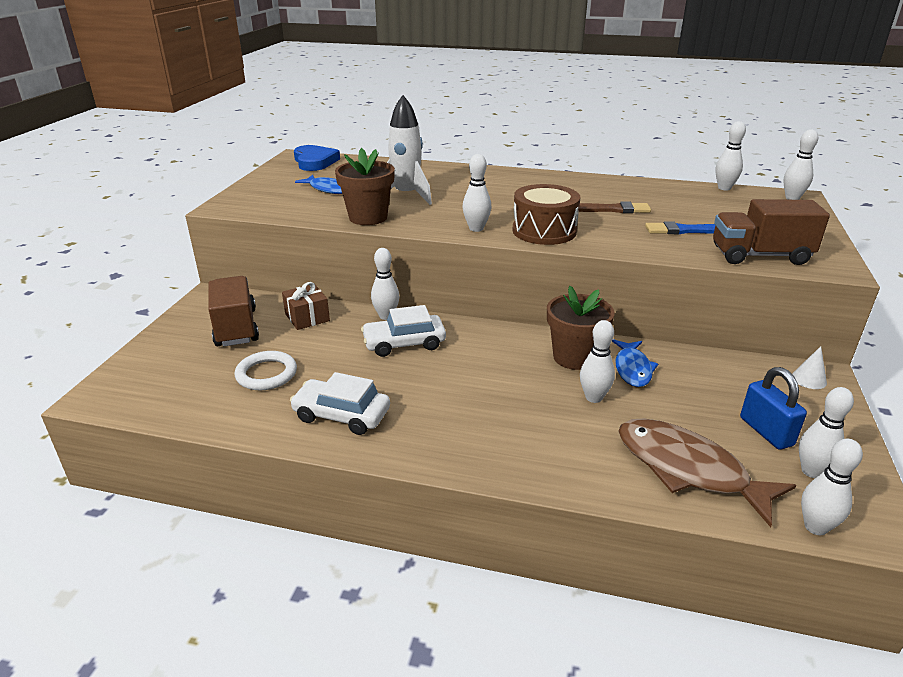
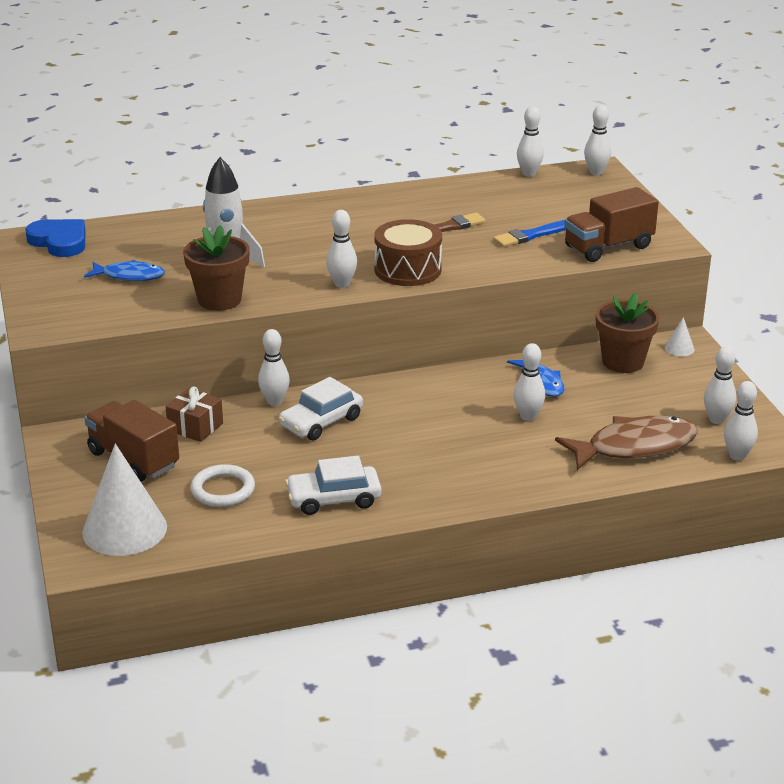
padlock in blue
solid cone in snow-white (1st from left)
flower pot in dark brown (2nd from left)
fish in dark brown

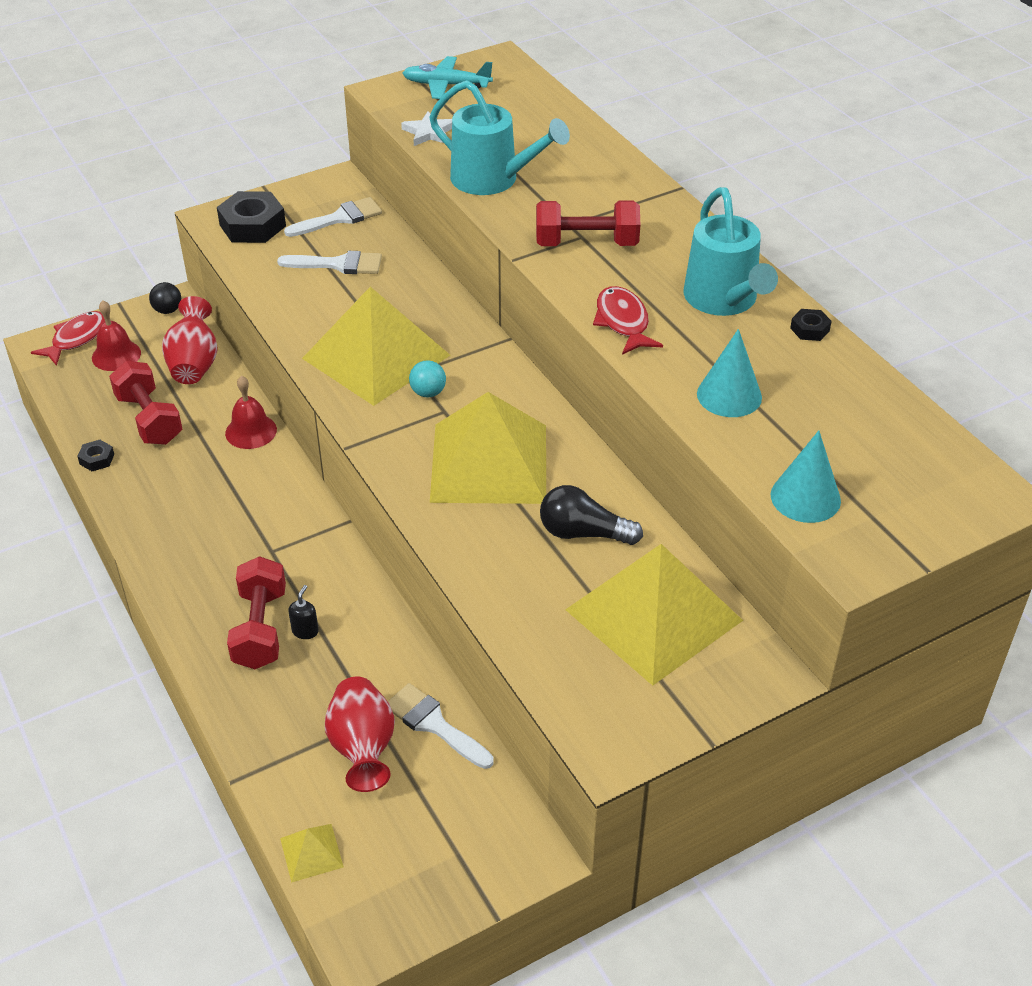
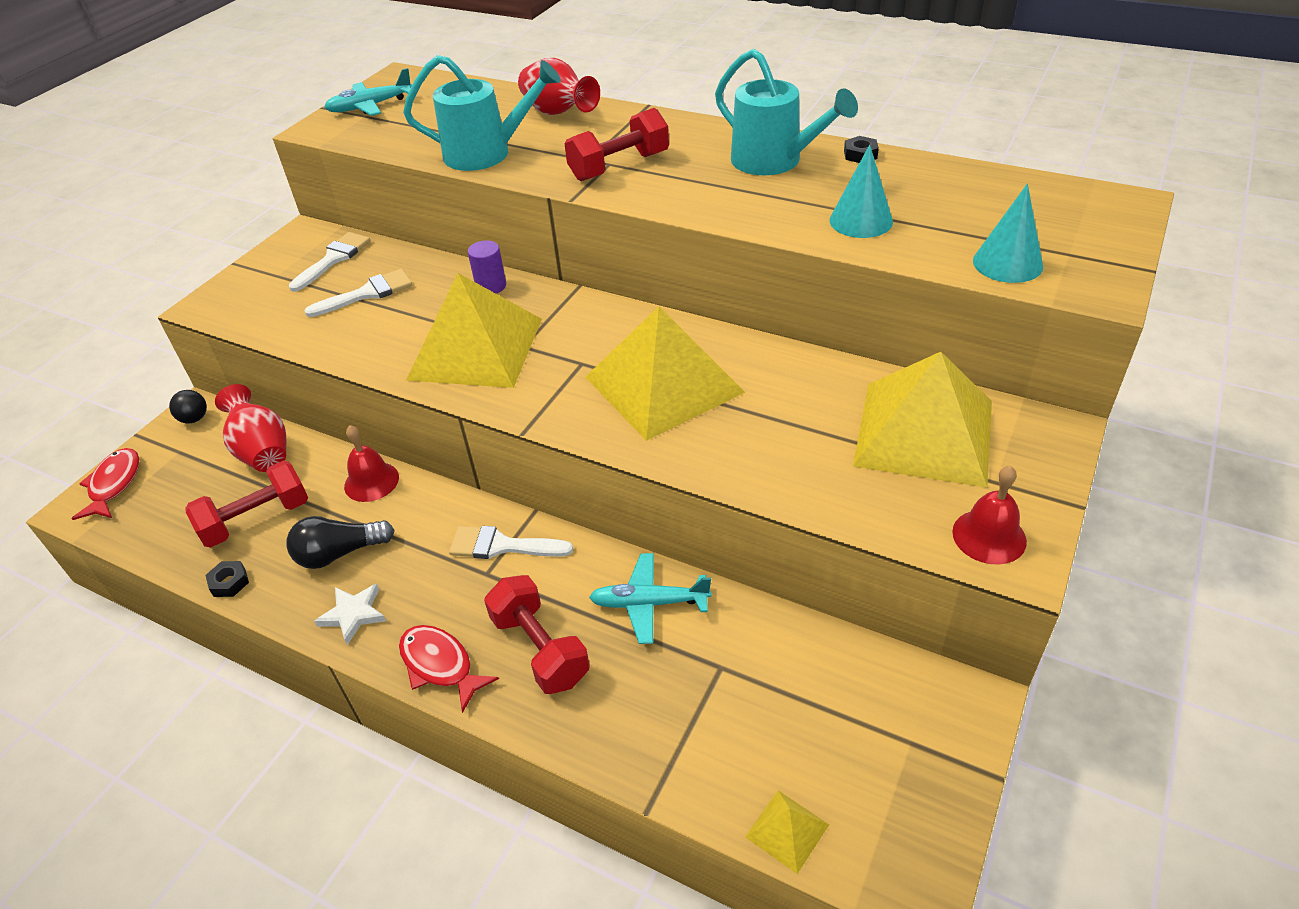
hex nut in ebony (2nd from left in the first image)
soap dispenser in ebony
sphere in teal
solid cylinder in violet
plane in teal (2nd from left)
hand bell in red (2nd from left)
tall vase in red (2nd from left)
brush in snow-white (3rd from left)
five-pointed star in snow-white
lightbulb in ebony
fish in red (2nd from left)
dumbbell in red (1st from left)

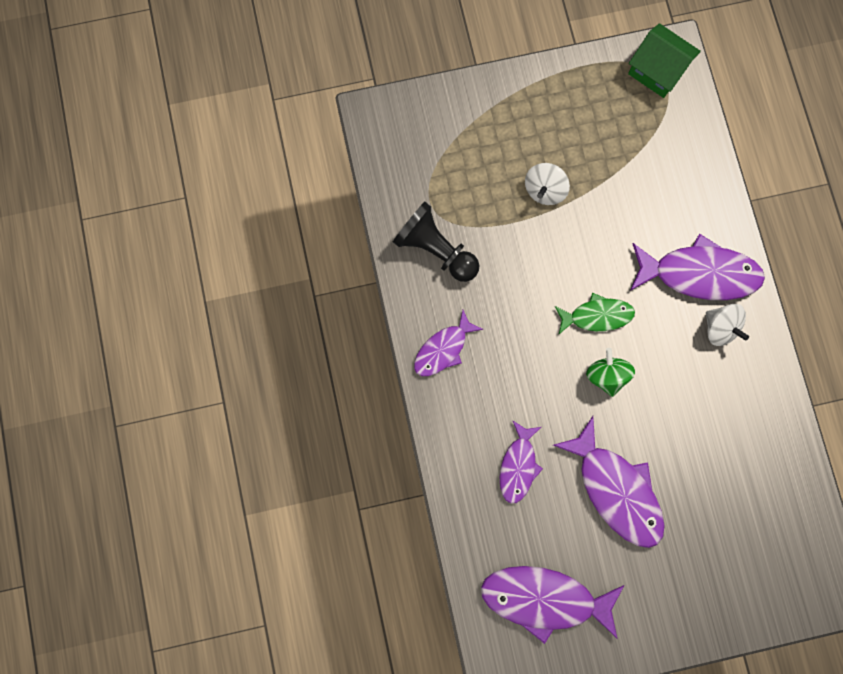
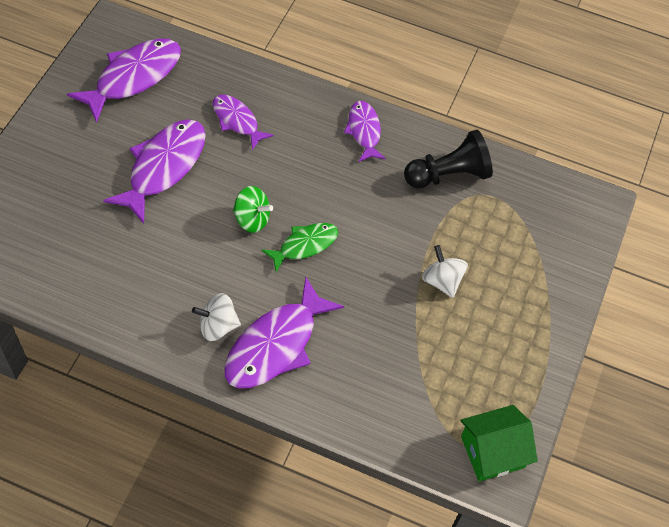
fish in violet (2nd from left)
fish in emerald

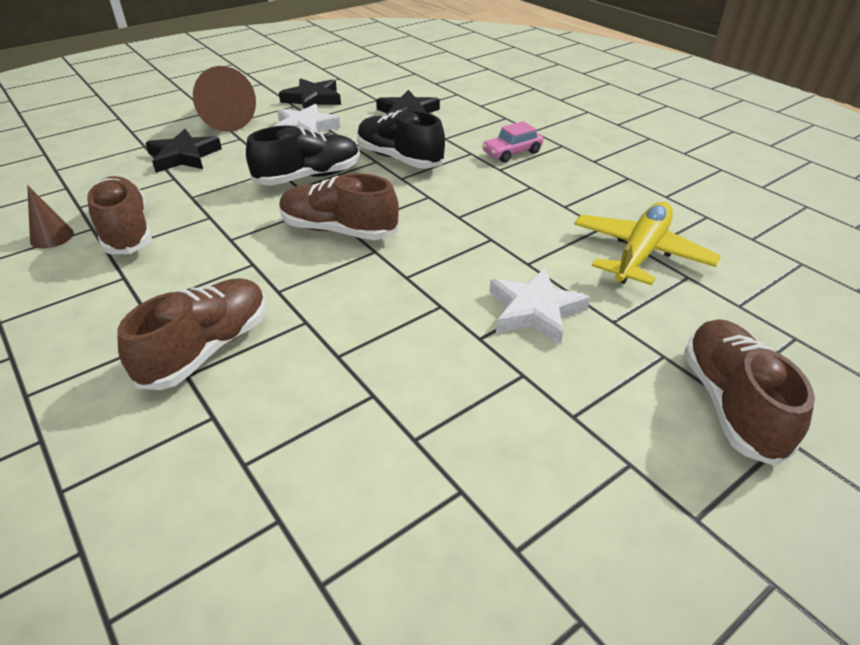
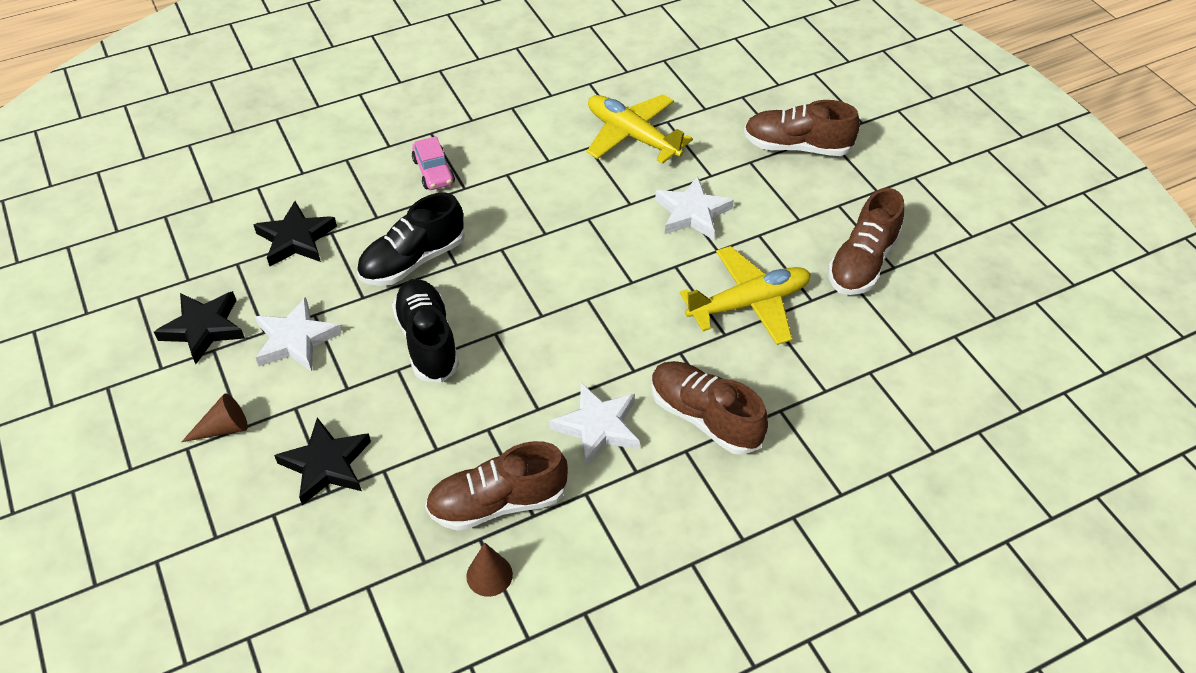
five-pointed star in snow-white (2nd from left)
plane in golden (2nd from left)
lace-up shoe in dark brown (4th from left)
solid cone in dark brown (1st from left)

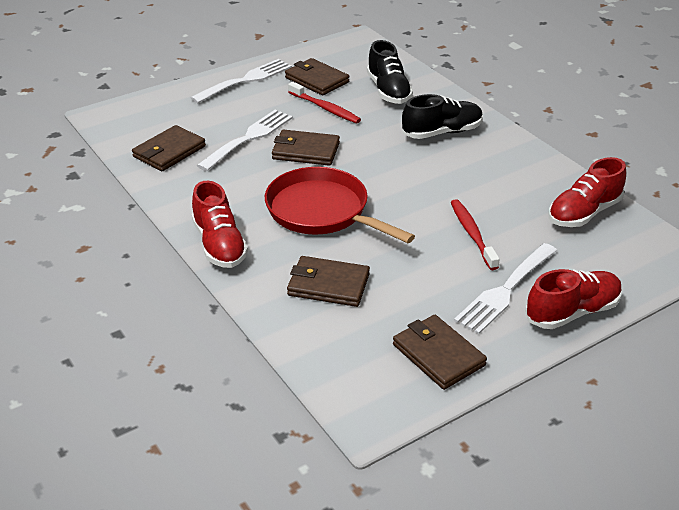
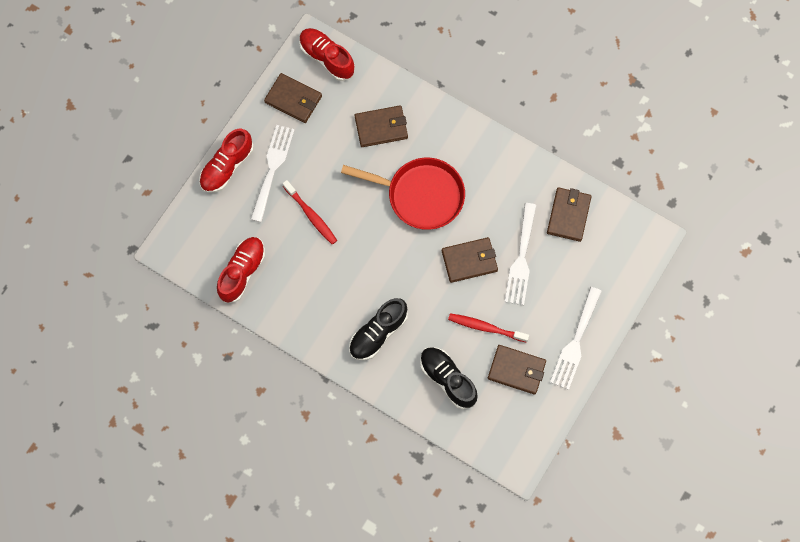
lace-up shoe in red (3rd from left)

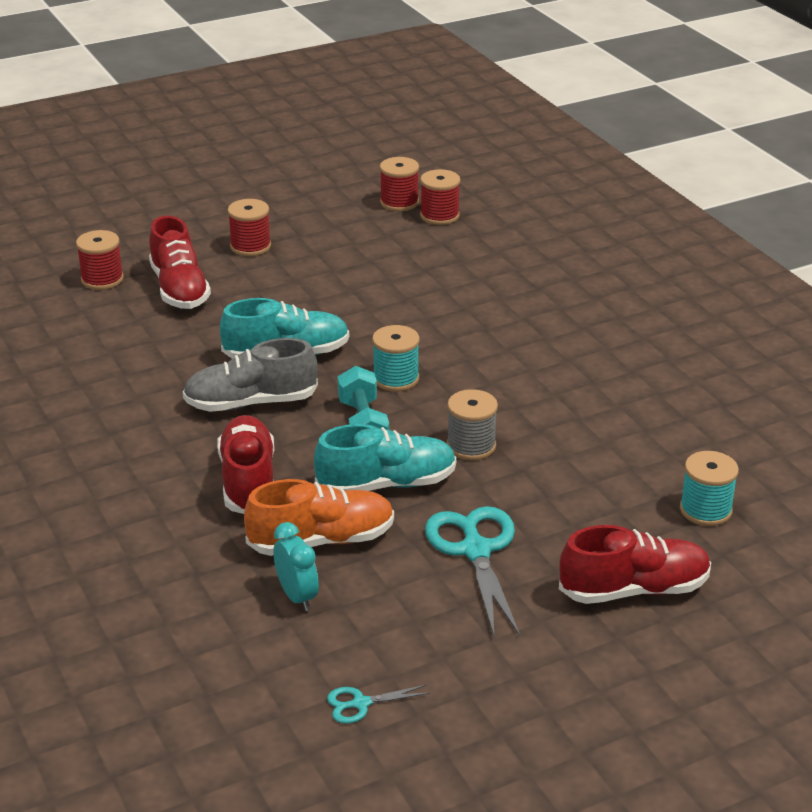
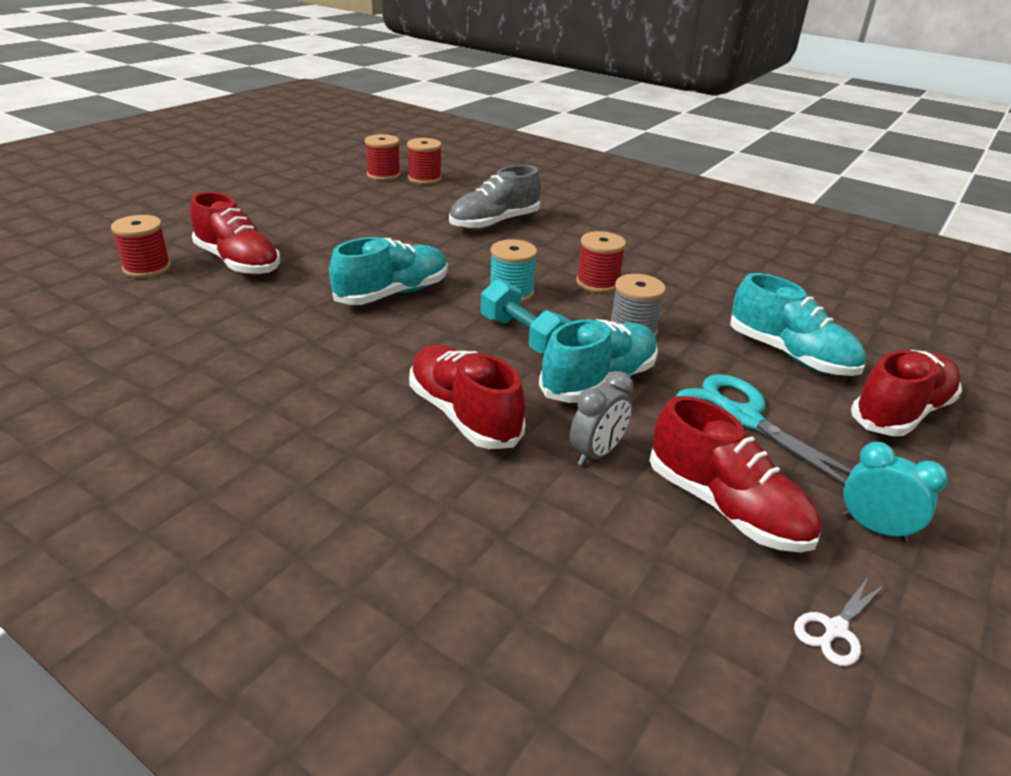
reel of thread in teal (2nd from left in the first image)
lace-up shoe in red (3rd from left)
lace-up shoe in teal (3rd from left)
lace-up shoe in grey
reel of thread in red (4th from left)
alarm clock in teal
alarm clock in grey
pair of scissors in snow-white

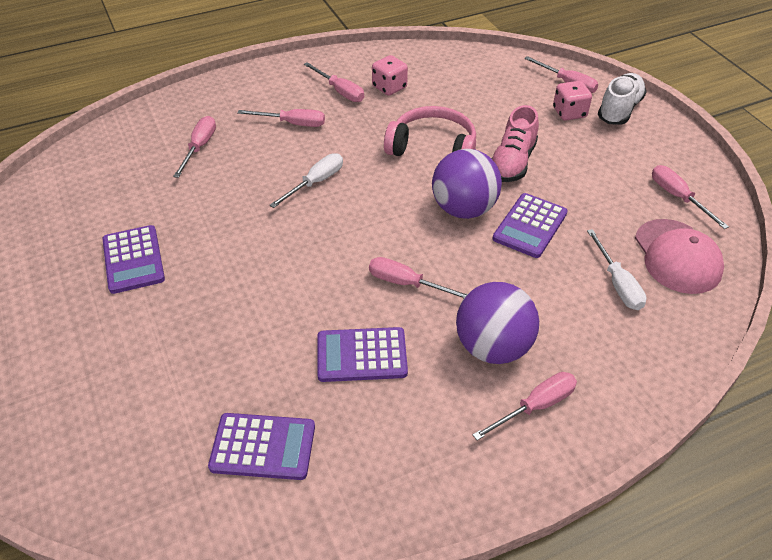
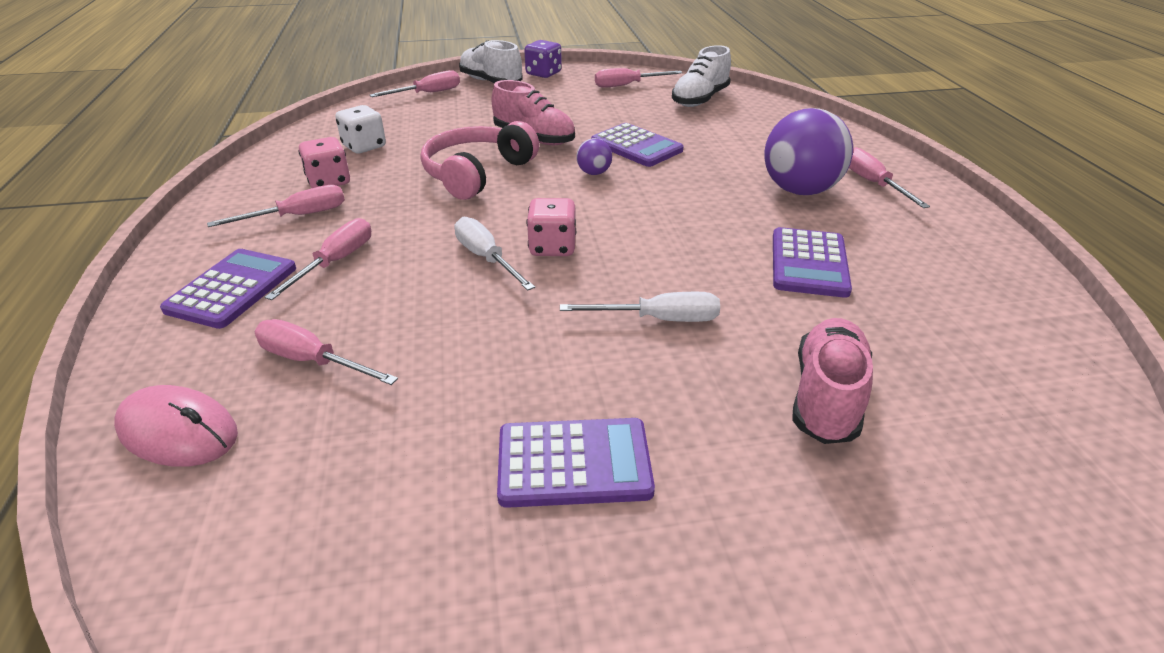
screwdriver in rosy (4th from left in the first image)
computer mouse in rosy
die in snow-white
die in violet
lace-up shoe in rosy (2nd from left)
pocket calculator in violet (1st from left)
die in rosy (2nd from left)
screwdriver in snow-white (2nd from left)
lace-up shoe in snow-white (2nd from left)
sphere in violet (1st from left)

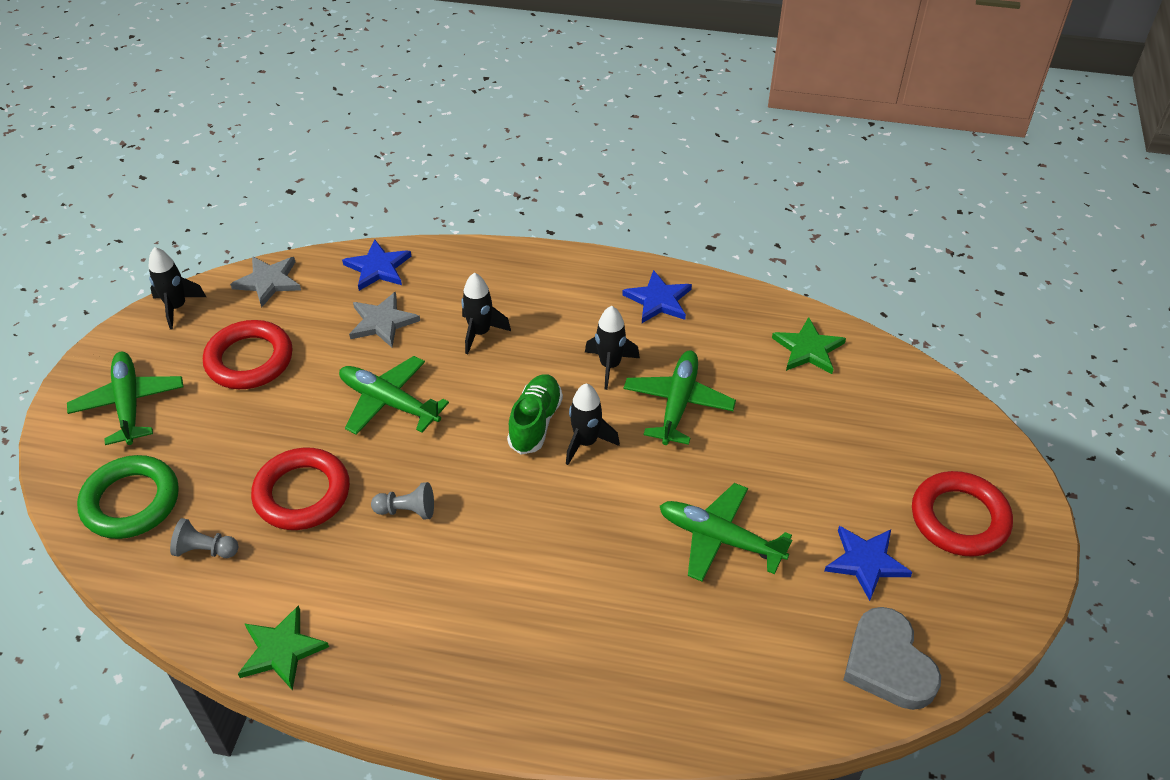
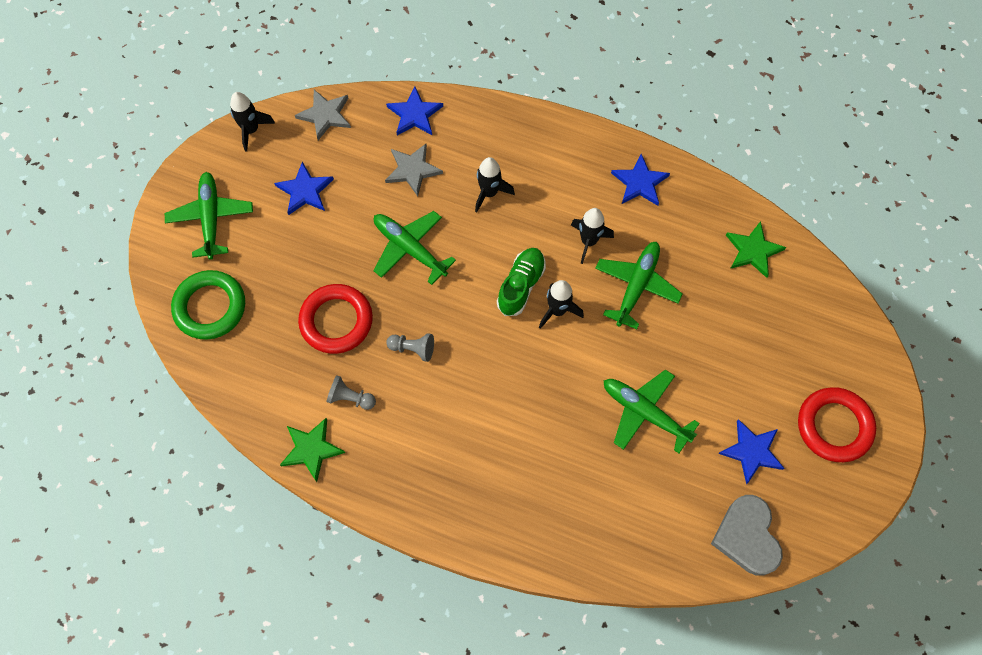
chess pawn in grey (1st from left)
five-pointed star in blue (1st from left)

